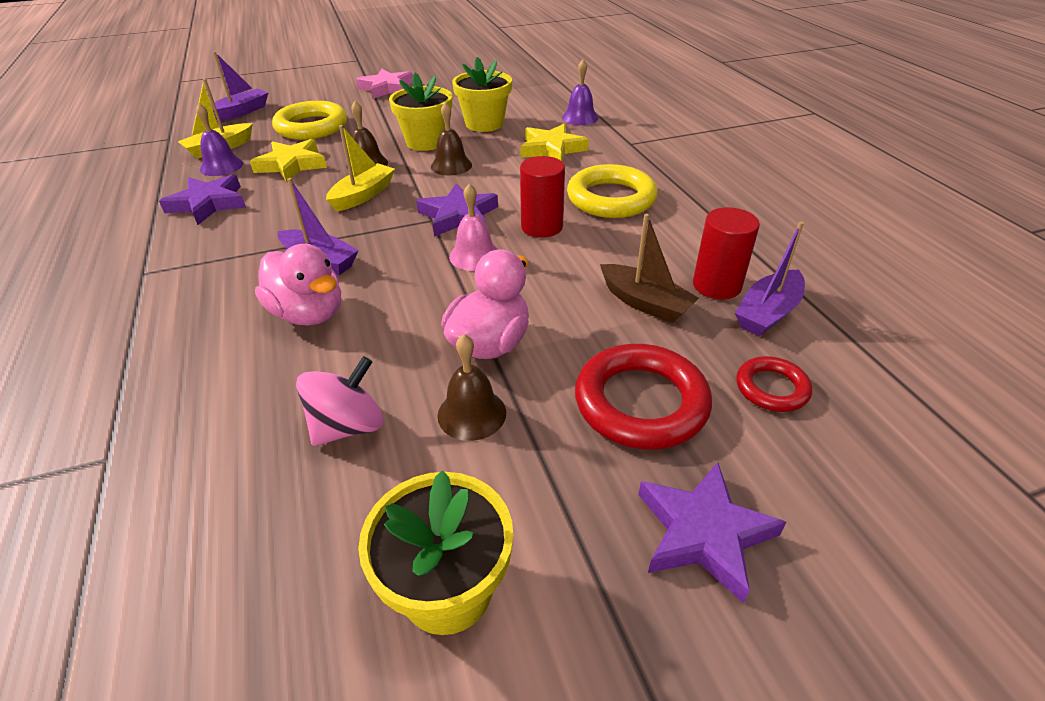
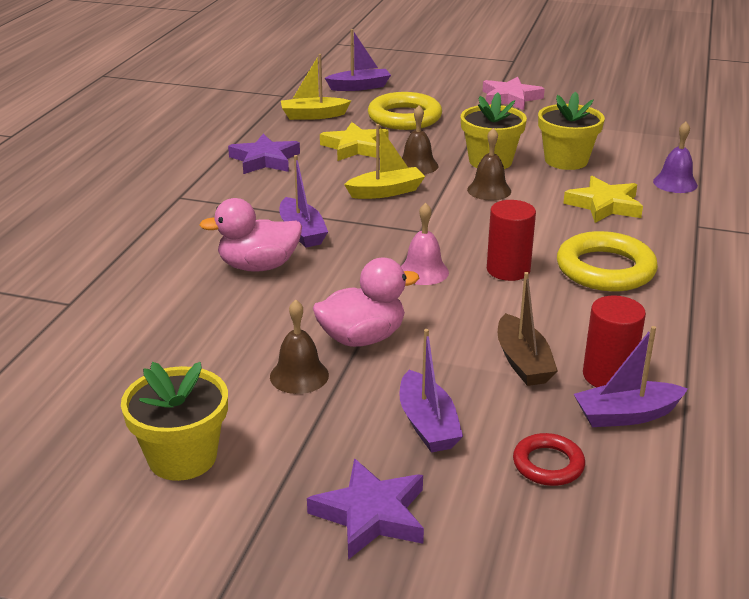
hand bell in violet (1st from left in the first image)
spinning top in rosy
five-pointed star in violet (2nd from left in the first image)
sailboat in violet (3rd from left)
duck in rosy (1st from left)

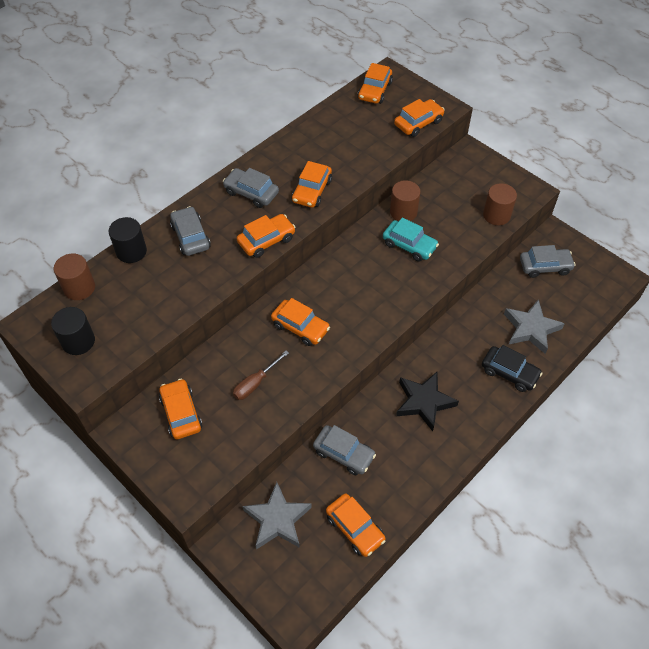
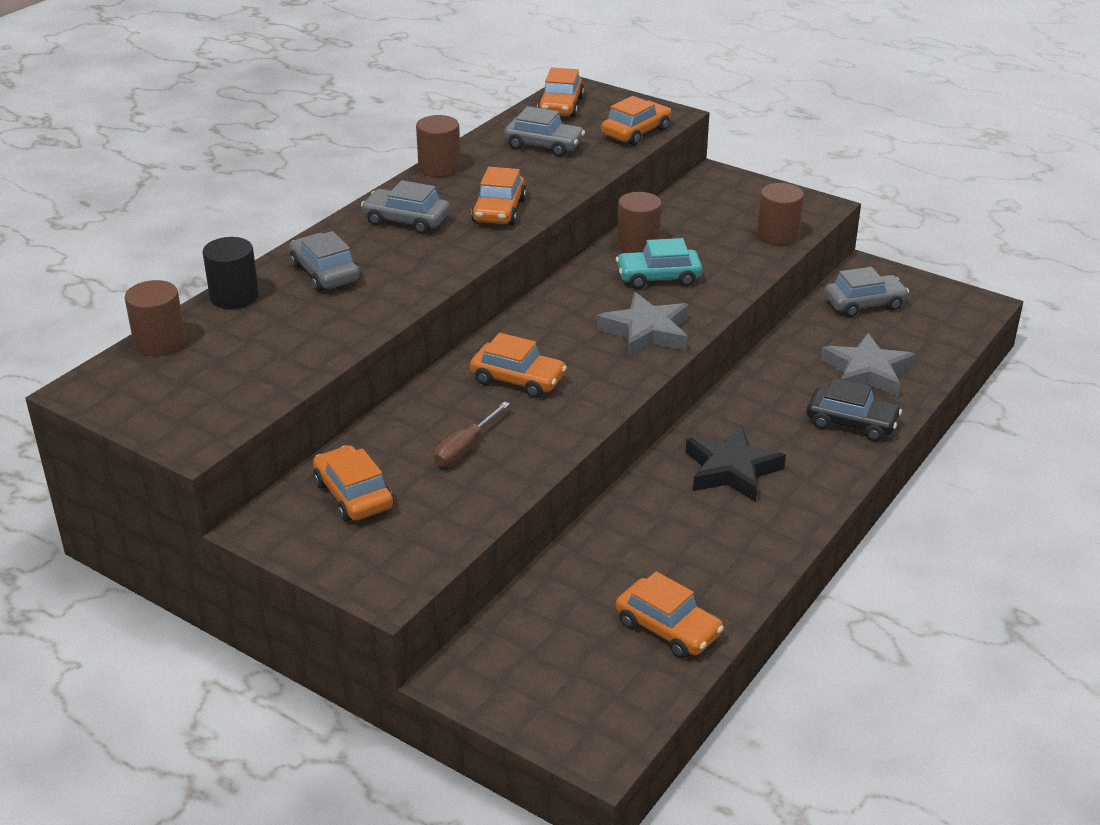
solid cylinder in ebony (1st from left in the first image)
toy car in orange-coloured (2nd from left in the first image)
solid cylinder in dark brown (2nd from left)
five-pointed star in grey (1st from left)
toy car in grey (3rd from left)
toy car in teal

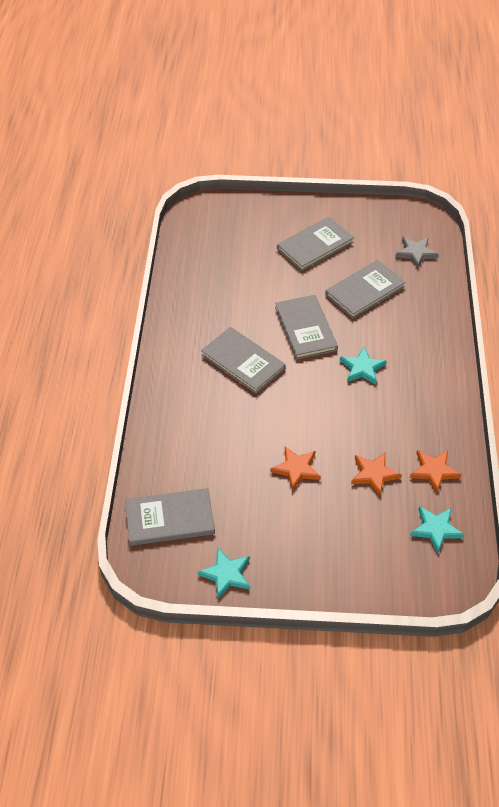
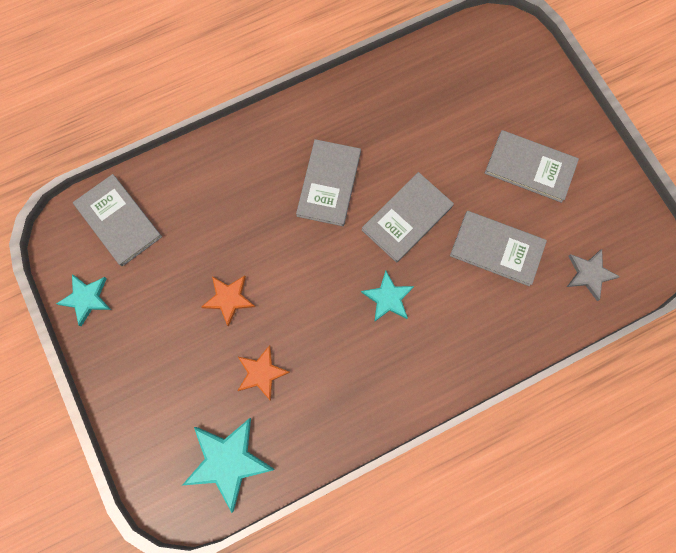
five-pointed star in orange-coloured (3rd from left in the first image)
five-pointed star in teal (2nd from left)

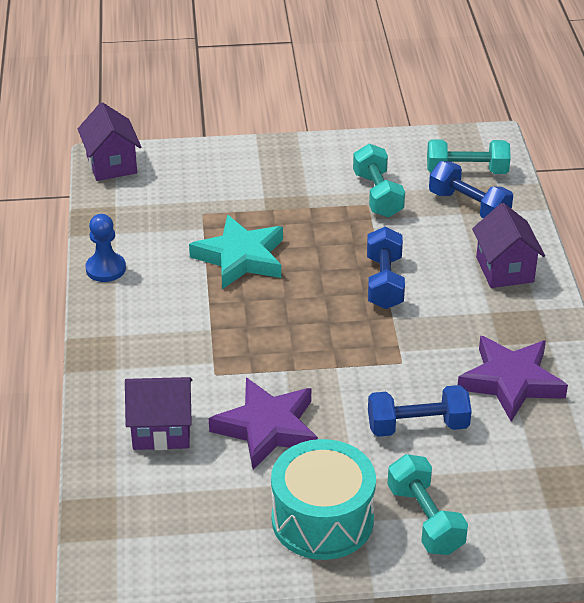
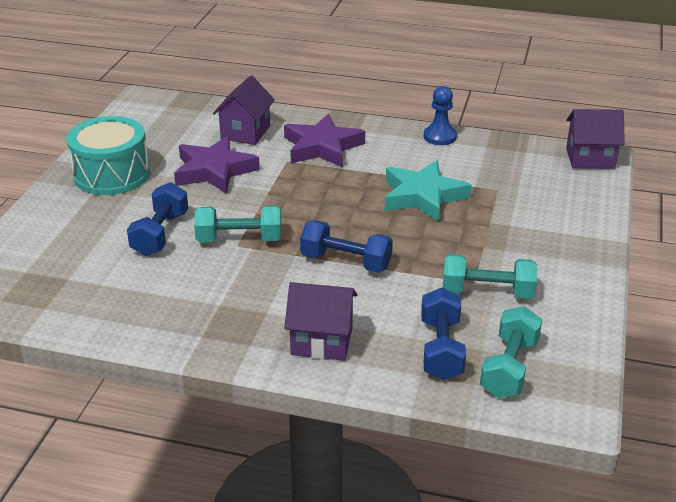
dumbbell in teal (1st from left)
five-pointed star in violet (2nd from left)
dumbbell in blue (3rd from left)

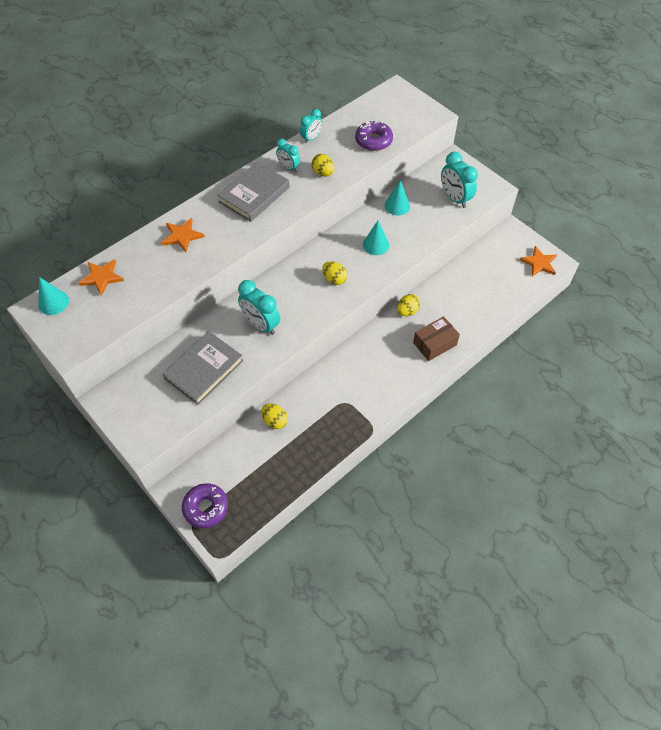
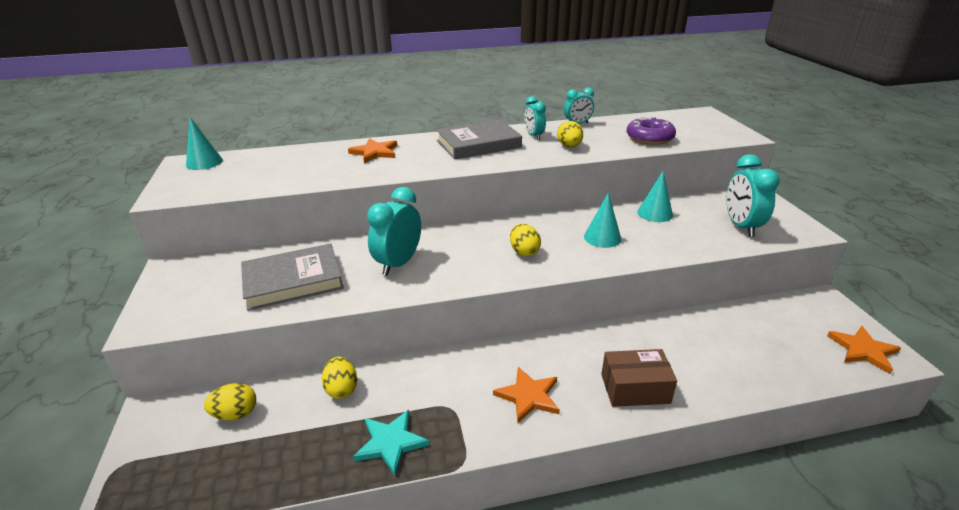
doughnut in violet (1st from left in the first image)
five-pointed star in teal
five-pointed star in orange-coloured (2nd from left)
egg in golden (1st from left)
alarm clock in teal (1st from left)

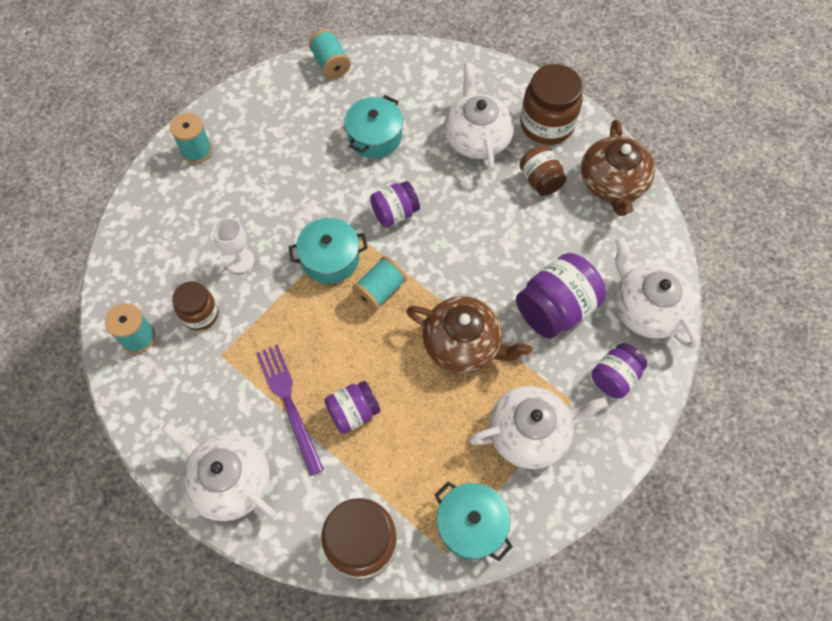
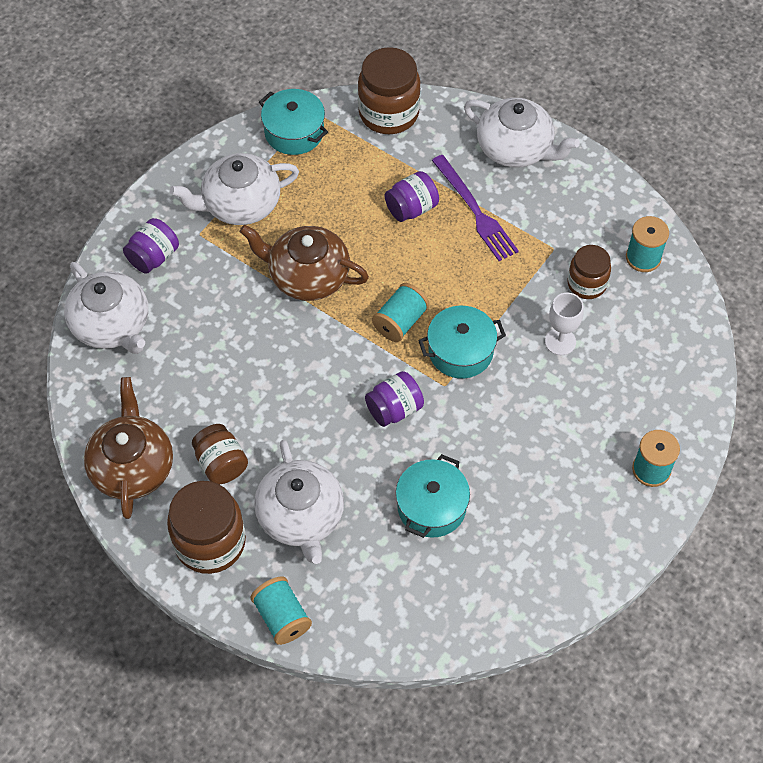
jam jar in violet (3rd from left in the first image)
reel of thread in teal (1st from left)

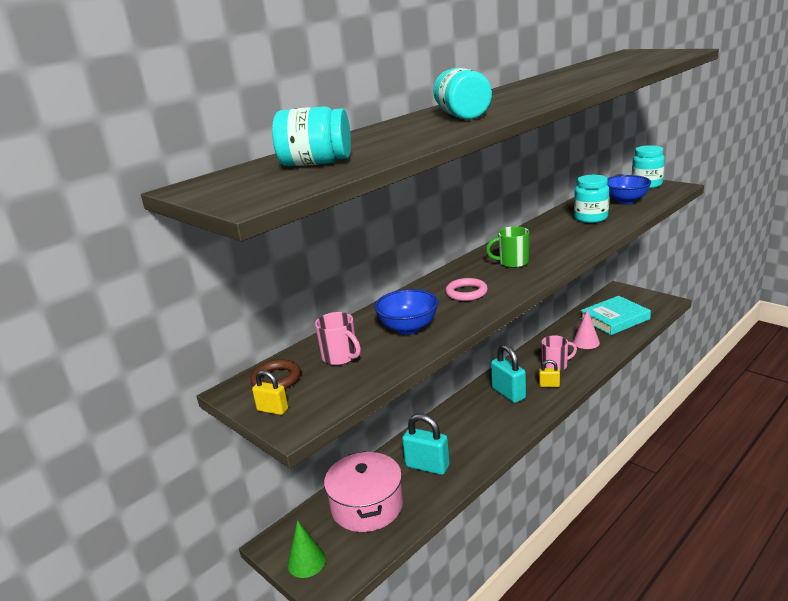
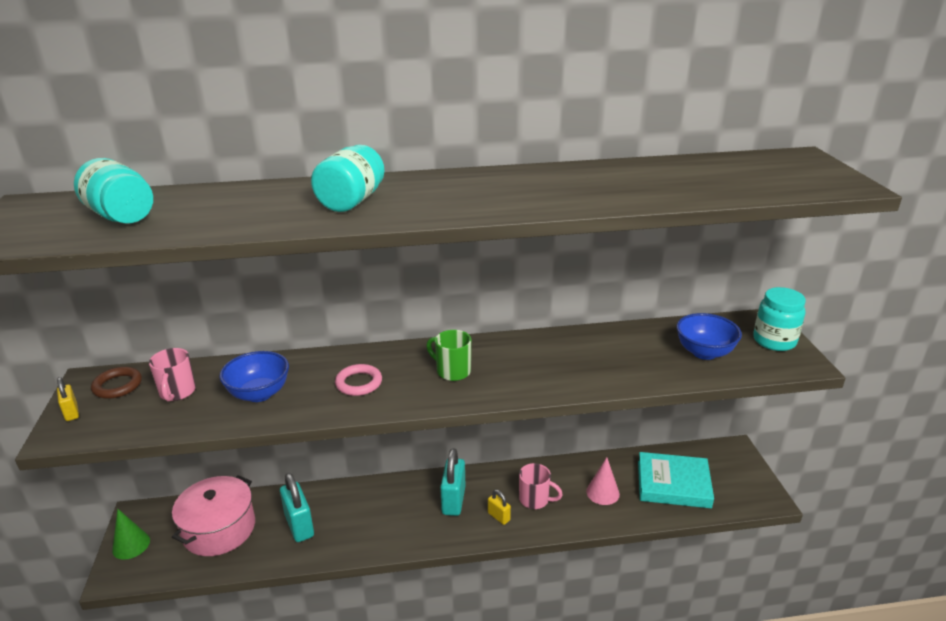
jam jar in teal (3rd from left in the first image)

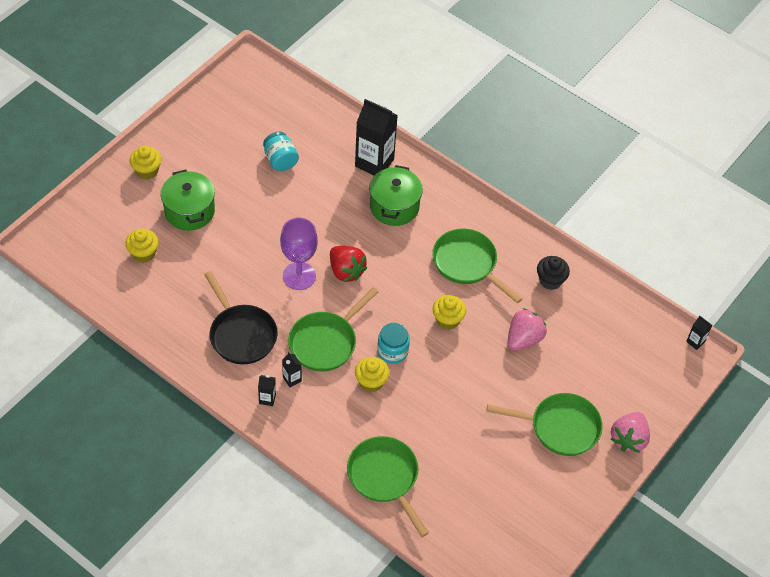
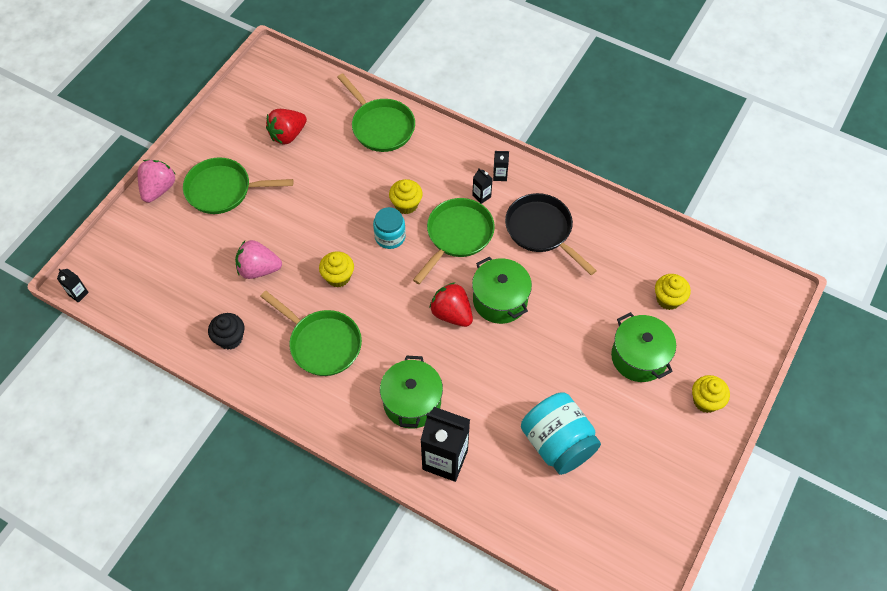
berry in red (1st from left)
cooking pot in emerald (2nd from left)
berry in rosy (2nd from left)
jam jar in teal (2nd from left)

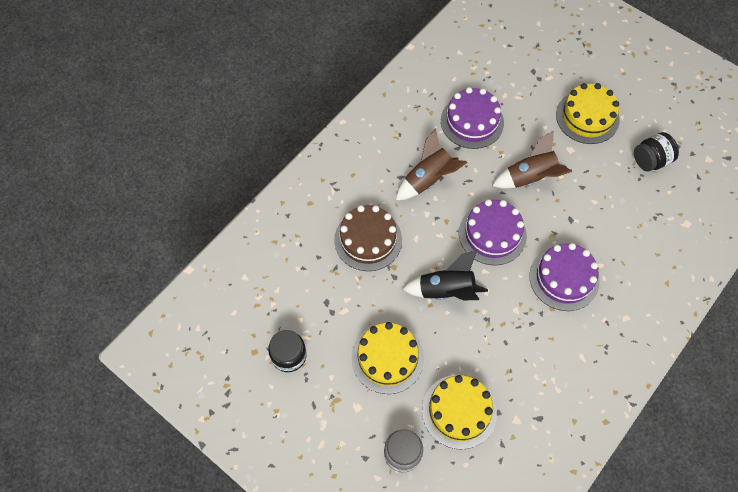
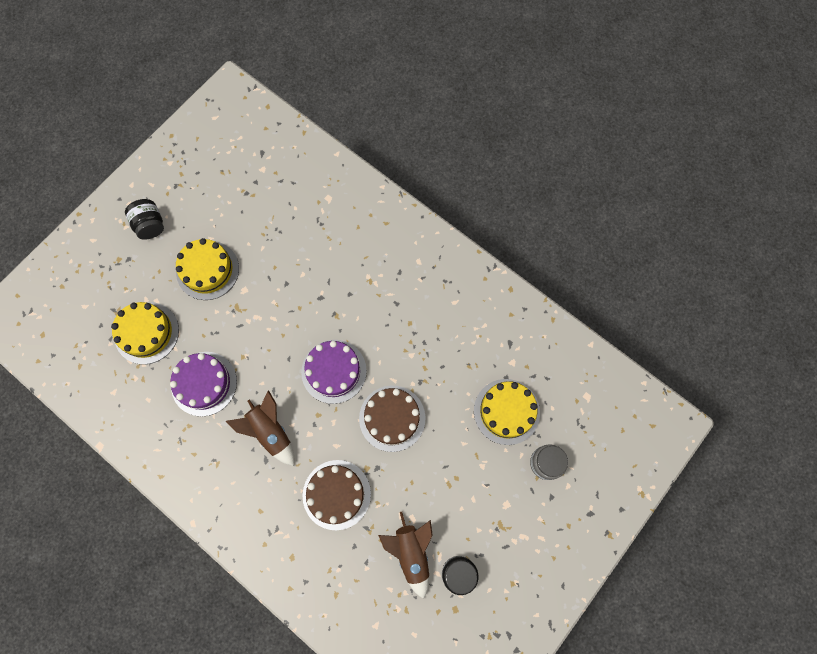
gateau in violet (3rd from left in the first image)
gateau in golden (1st from left)
rocket in dark brown (2nd from left)
jam jar in ebony (1st from left)
gateau in dark brown (2nd from left)

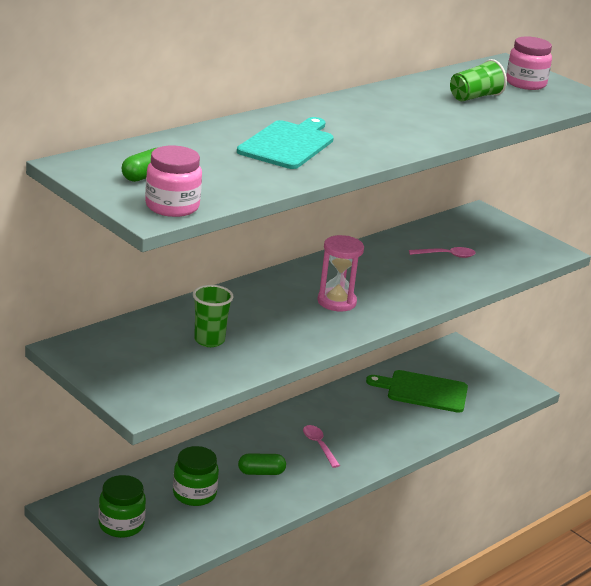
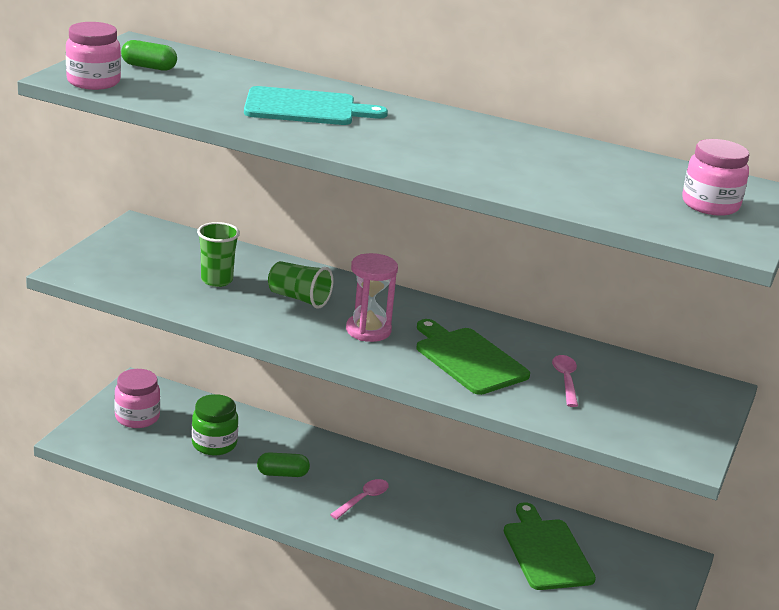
chopping board in emerald (1st from left)
beaker in emerald (2nd from left)
jam jar in rosy (2nd from left)
pill in emerald (2nd from left)
spoon in rosy (2nd from left)

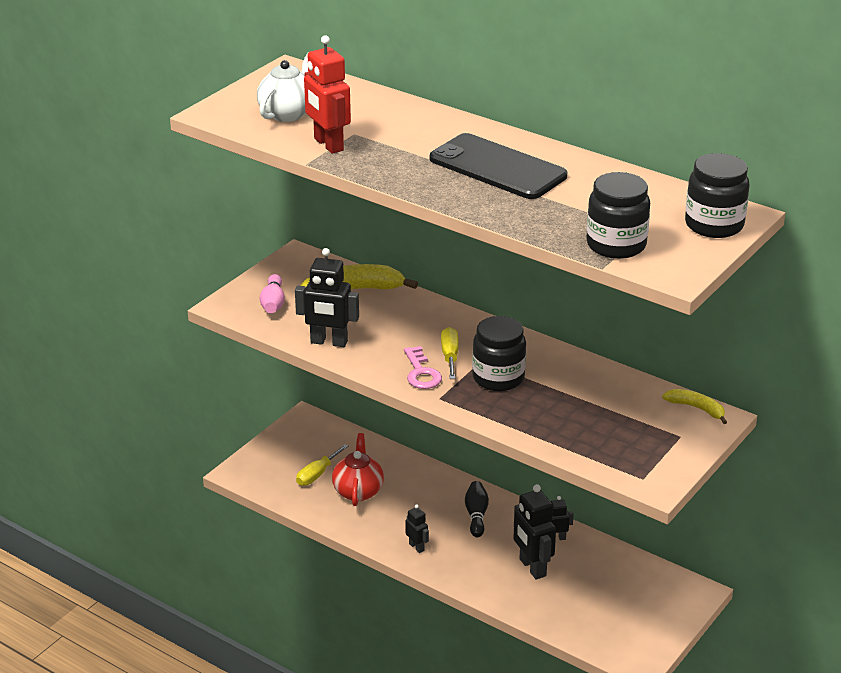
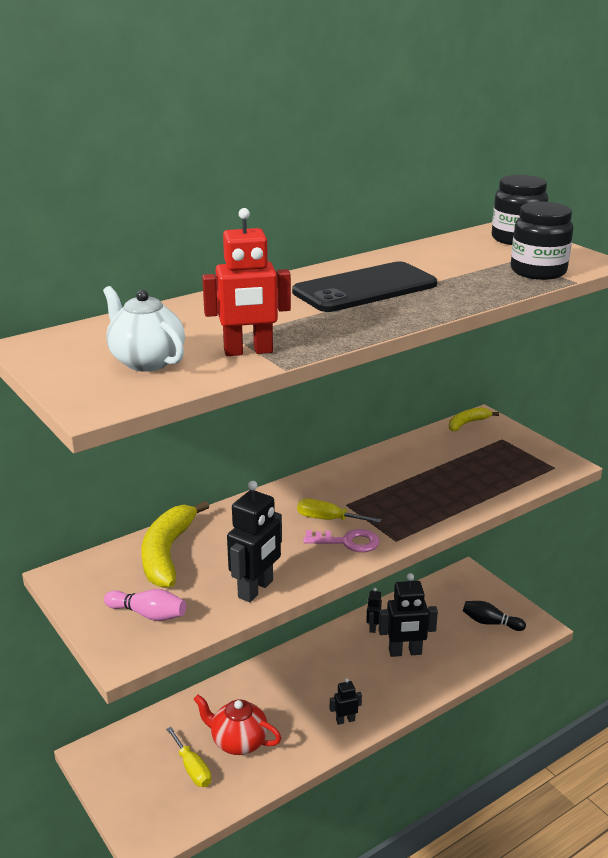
jam jar in ebony (1st from left in the first image)
tenpin in ebony

